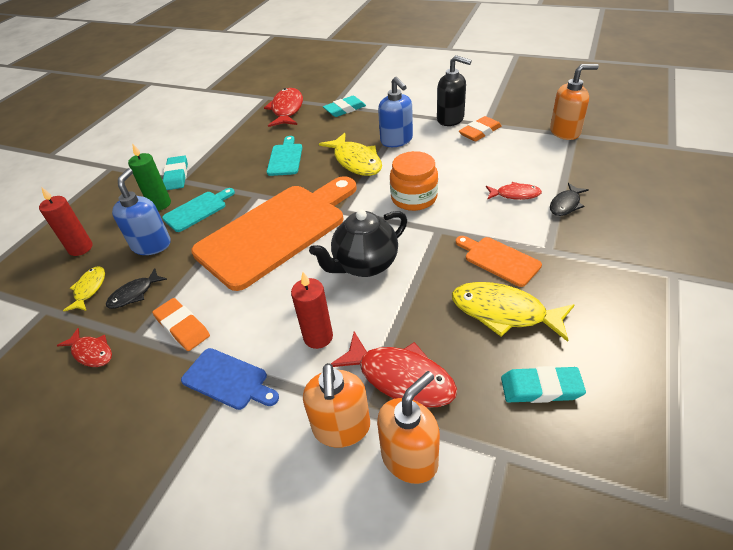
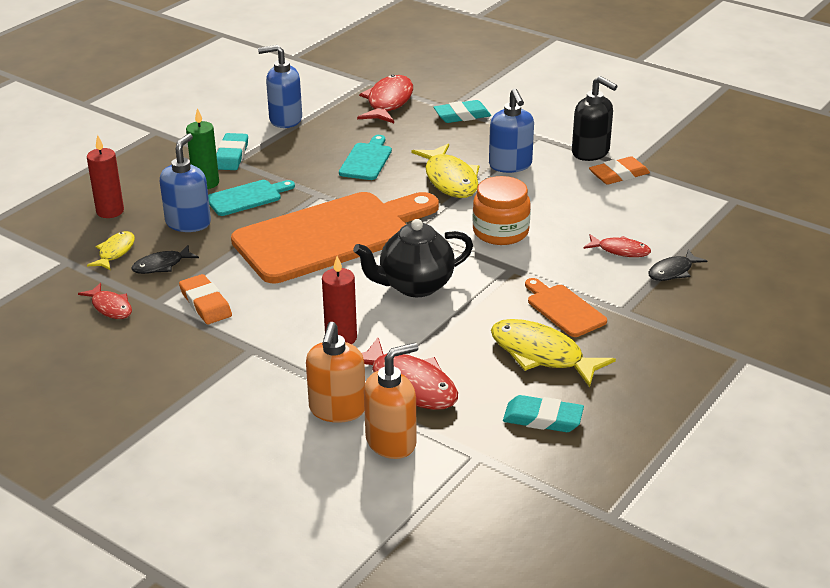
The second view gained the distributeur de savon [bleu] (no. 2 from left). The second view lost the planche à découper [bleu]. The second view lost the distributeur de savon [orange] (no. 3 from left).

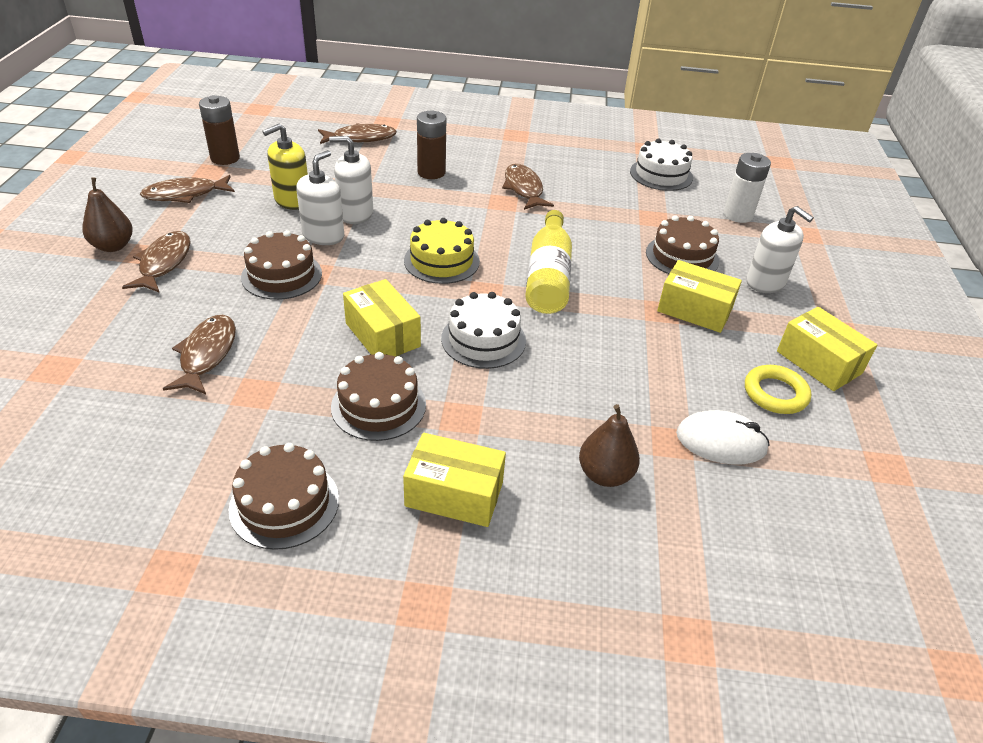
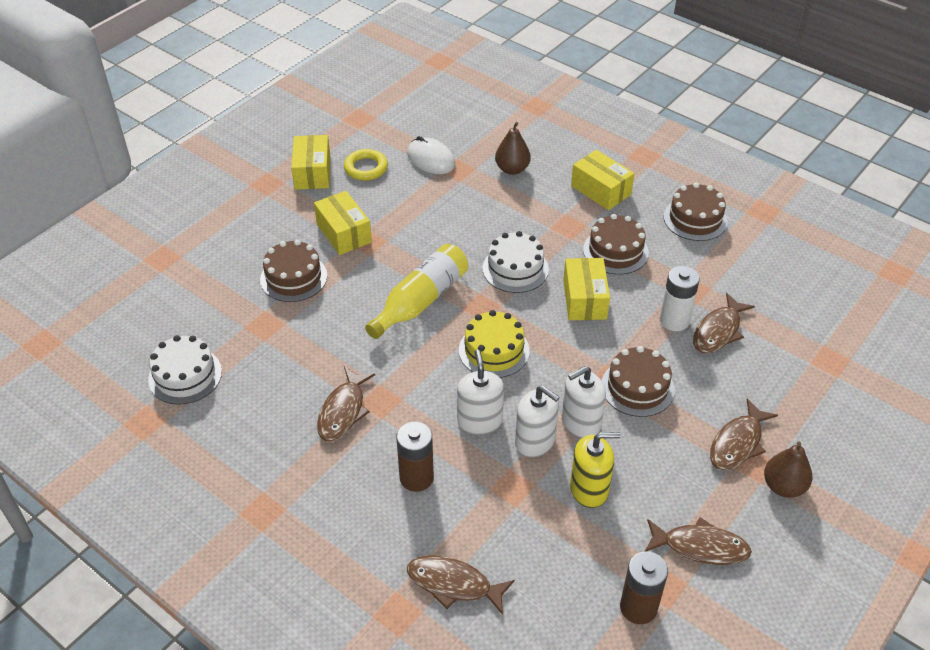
The distributeur de savon [blanc] (no. 3 from left in the first image) ended up elsewhere. The pile [blanc] ended up elsewhere.

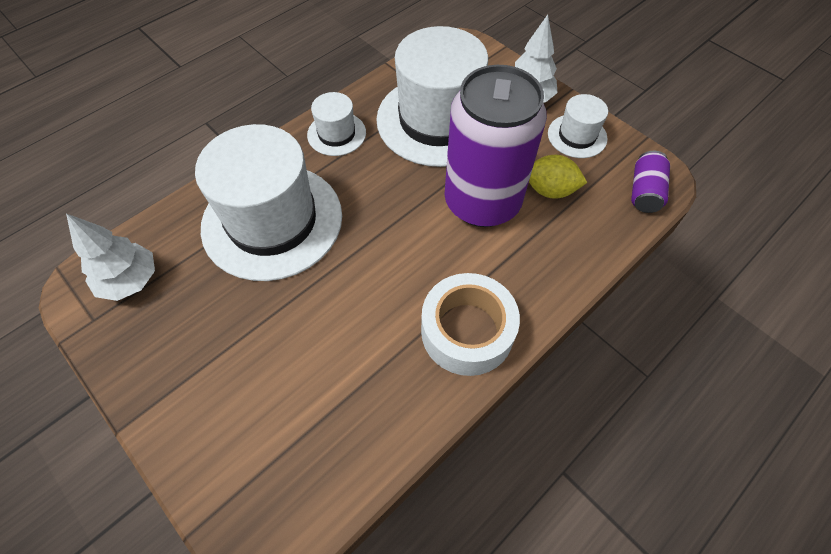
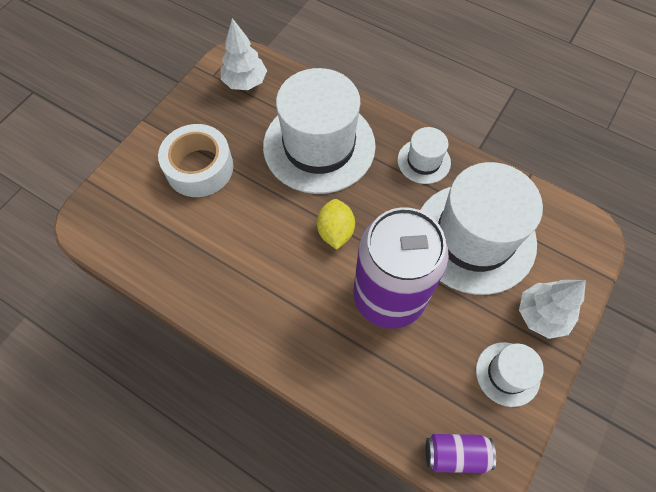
The ruban adhésif [blanc] ended up elsewhere. The citron [jaune] ended up elsewhere.

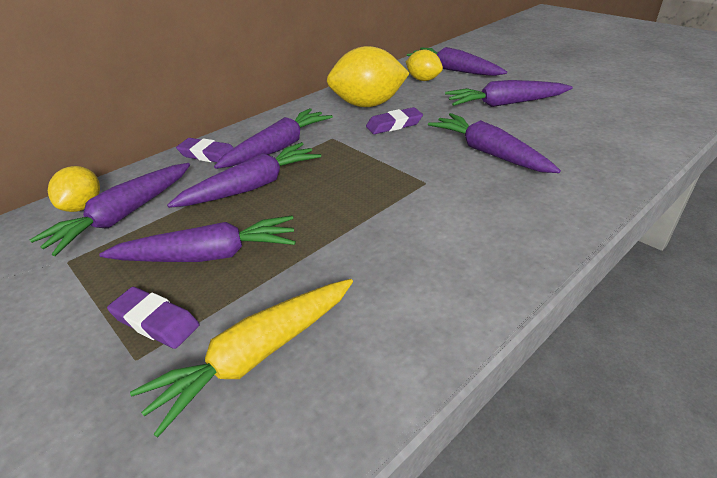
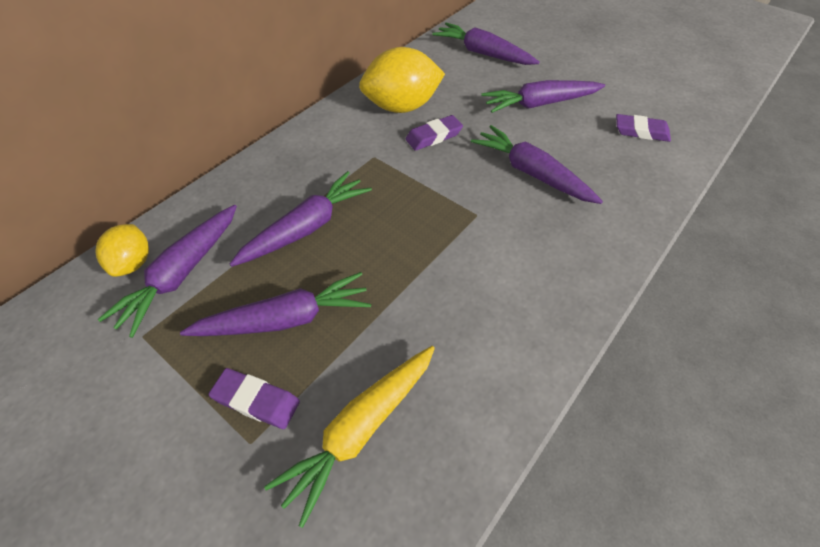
The gomme [violet] (no. 2 from left in the first image) ended up elsewhere. The second view lost the carotte [violet] (no. 4 from left). The second view lost the citron [jaune] (no. 3 from left).

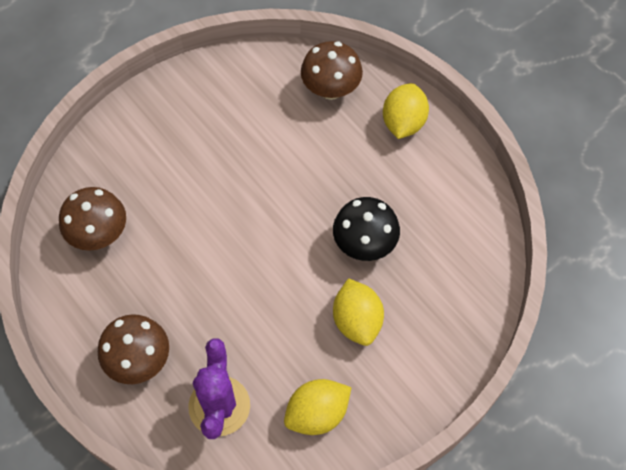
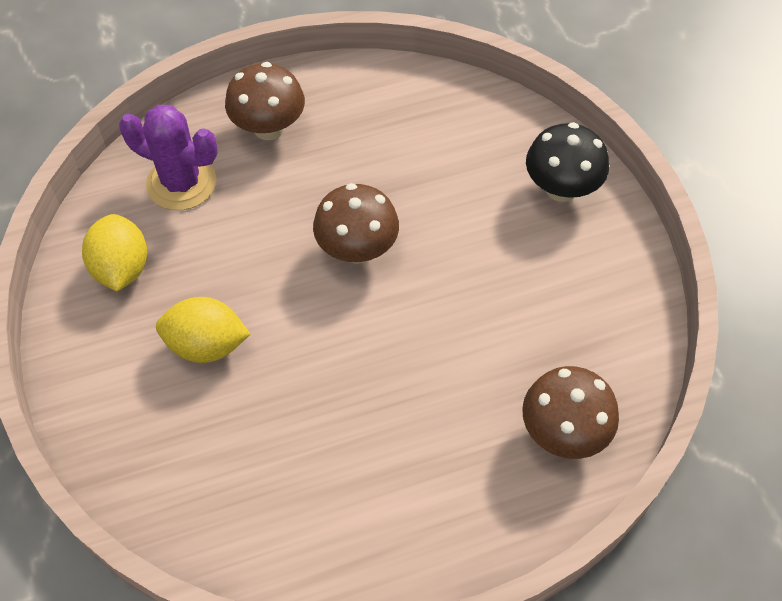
The champignon [marron] (no. 1 from left in the first image) ended up elsewhere. The champignon [noir] ended up elsewhere. The second view lost the citron [jaune] (no. 3 from left).

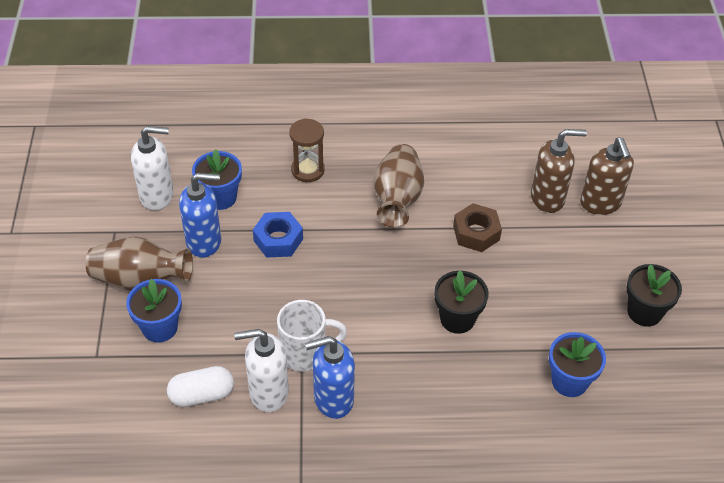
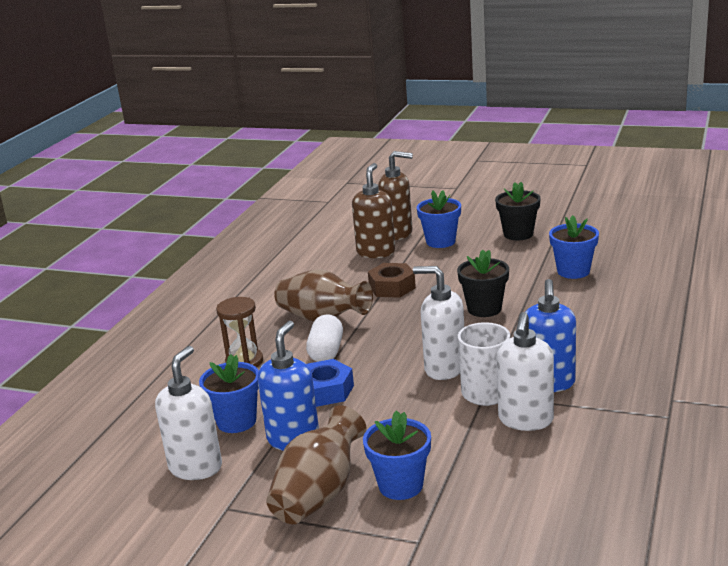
The gélule [blanc] ended up elsewhere. The second view gained the distributeur de savon [blanc] (no. 2 from left). The second view gained the pot de fleurs [bleu] (no. 3 from left).

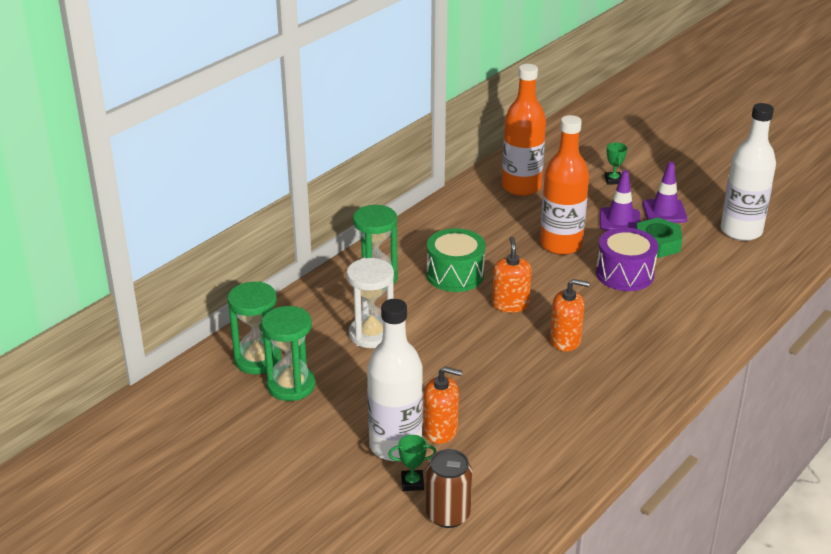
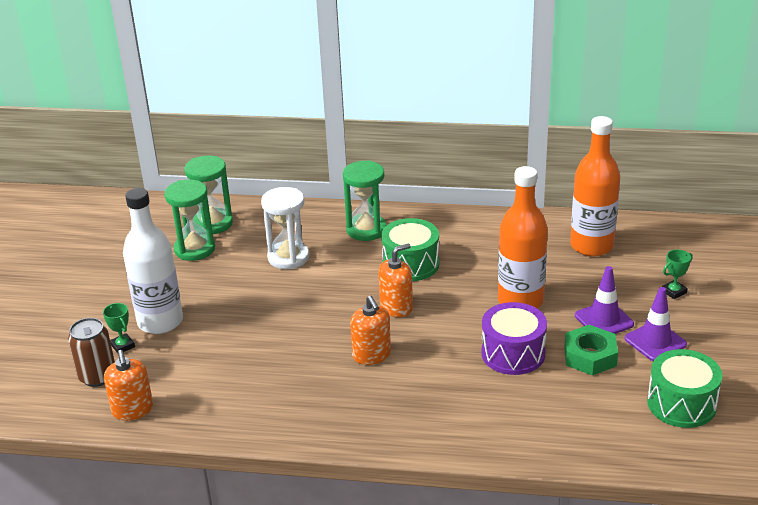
The distributeur de savon [orange] (no. 1 from left) ended up elsewhere. Where the bouteille [blanc] (no. 2 from left) stood, the tambour [vert] (no. 2 from left) came to stand.

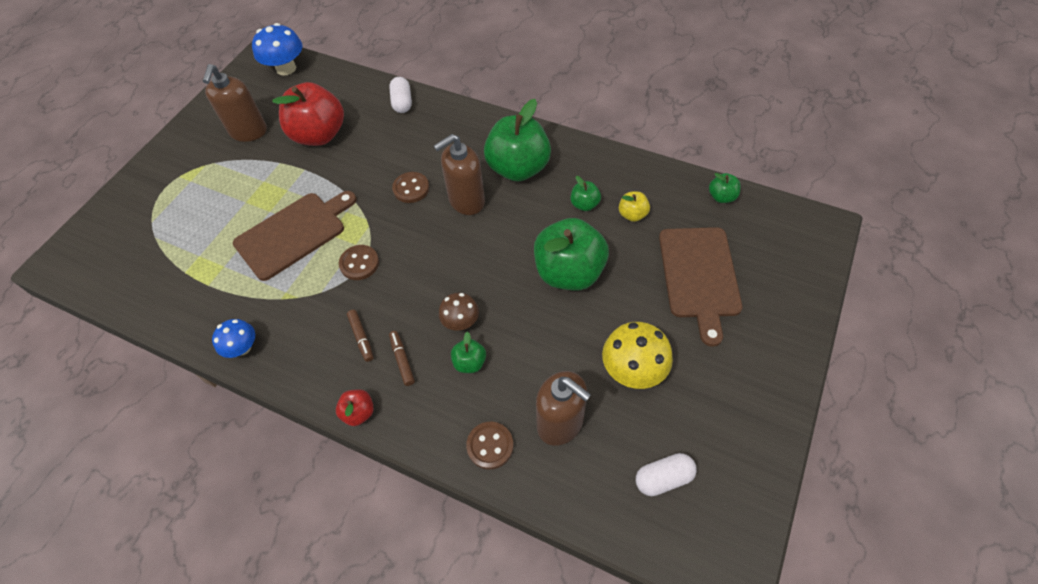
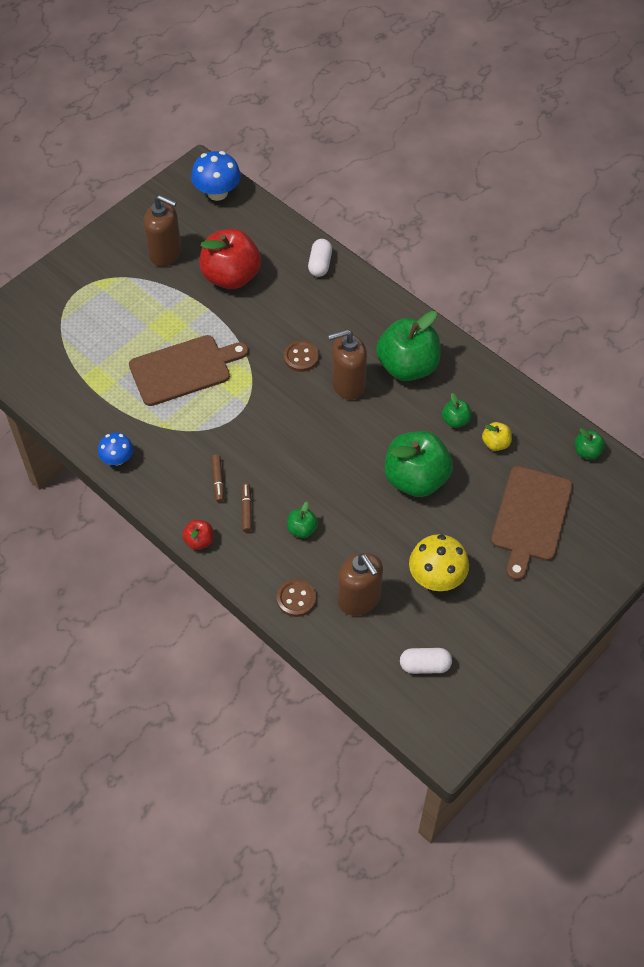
The distributeur de savon [marron] (no. 1 from left) ended up facing another way, 90 degrees counterclockwise from before. The second view lost the bouton [marron] (no. 1 from left). The second view lost the champignon [marron].

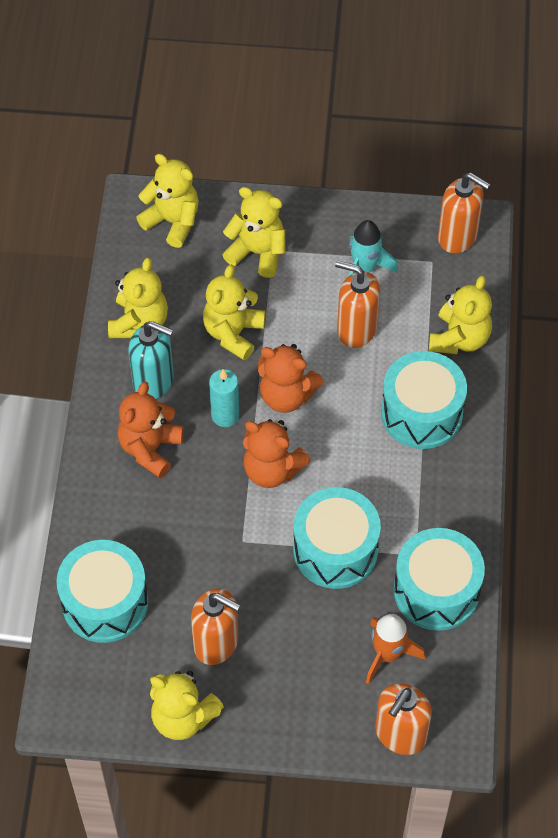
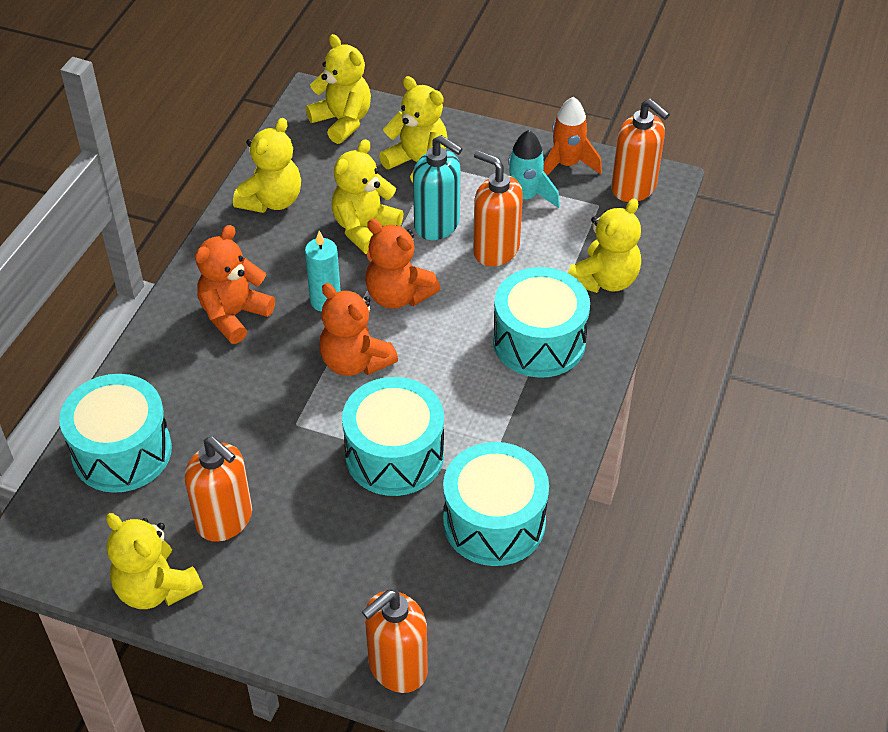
The distributeur de savon [turquoise] ended up elsewhere. The fusée [orange] ended up elsewhere.

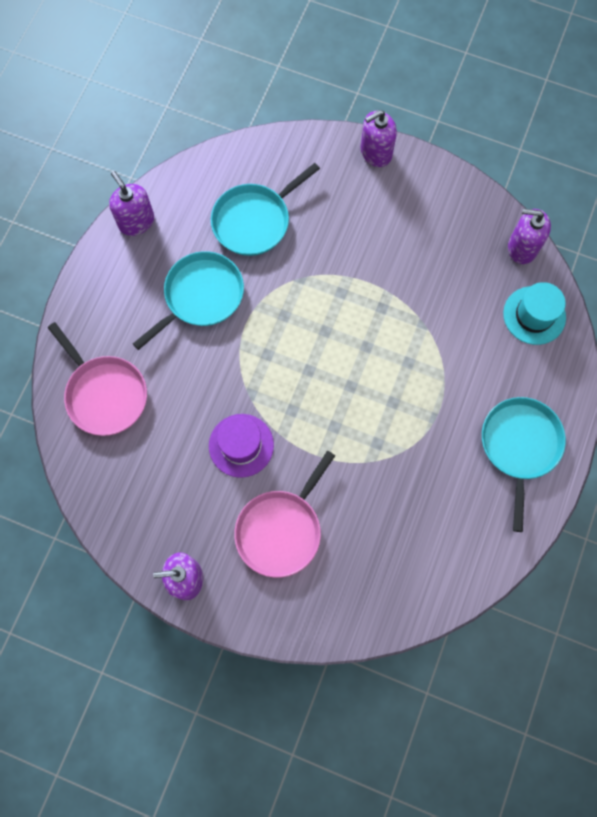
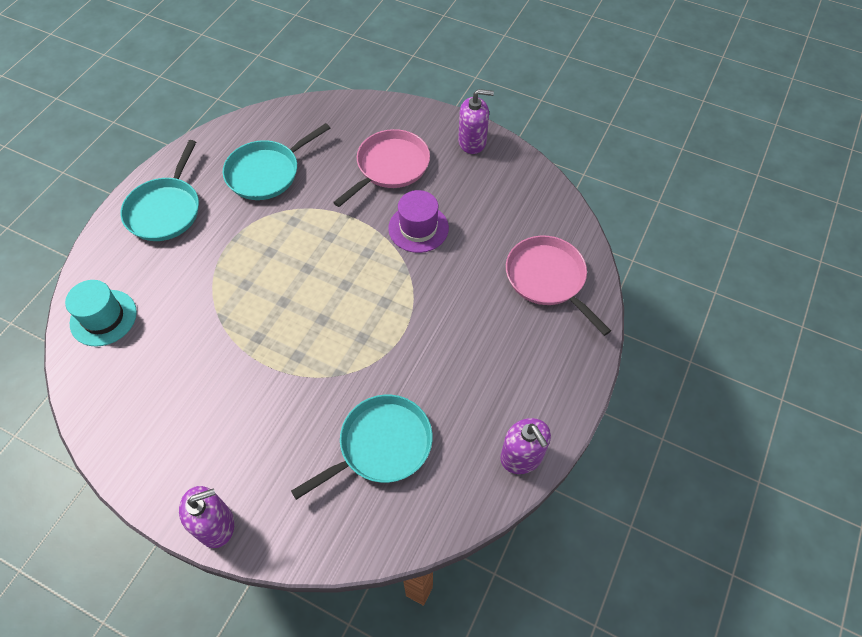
The poêle [turquoise] (no. 1 from left in the first image) ended up elsewhere. The second view lost the distributeur de savon [violet] (no. 4 from left).

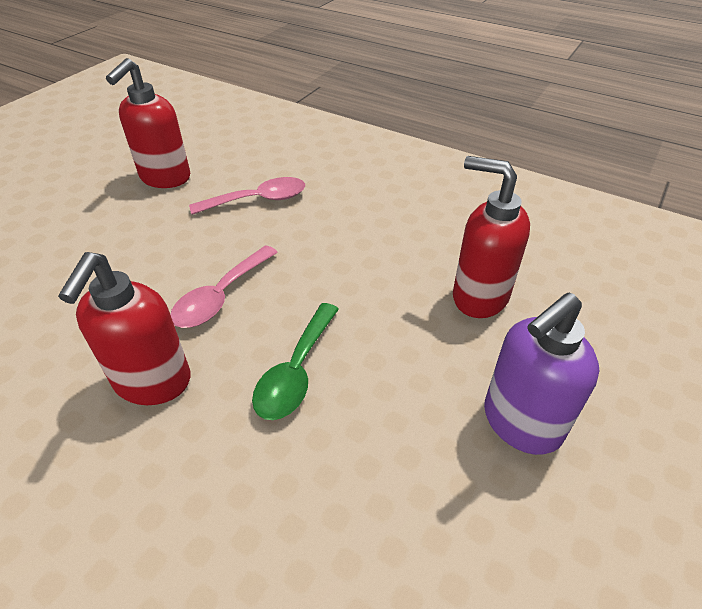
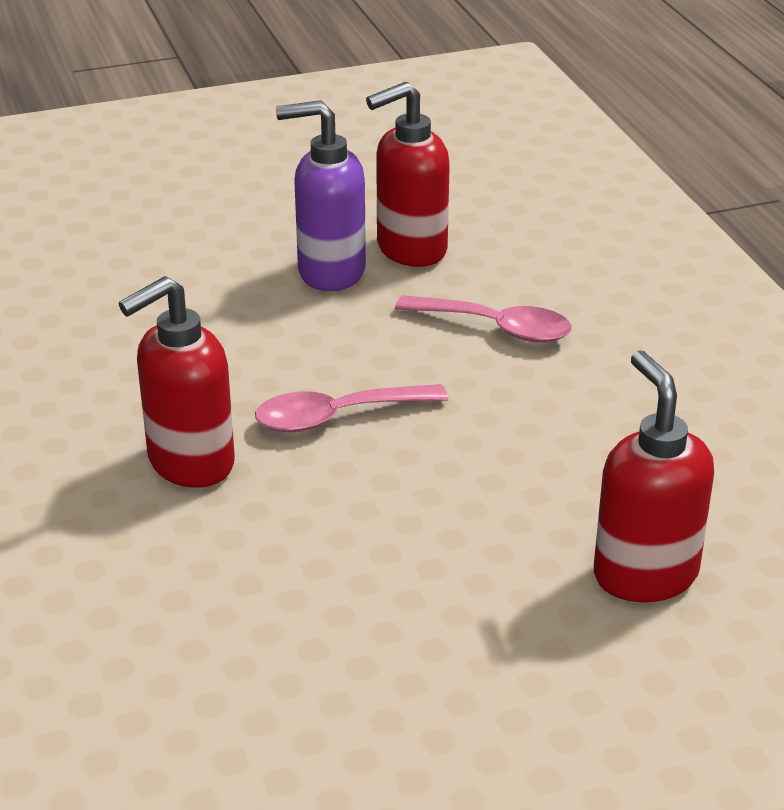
The distributeur de savon [violet] ended up elsewhere. The second view lost the cuillère [vert].

